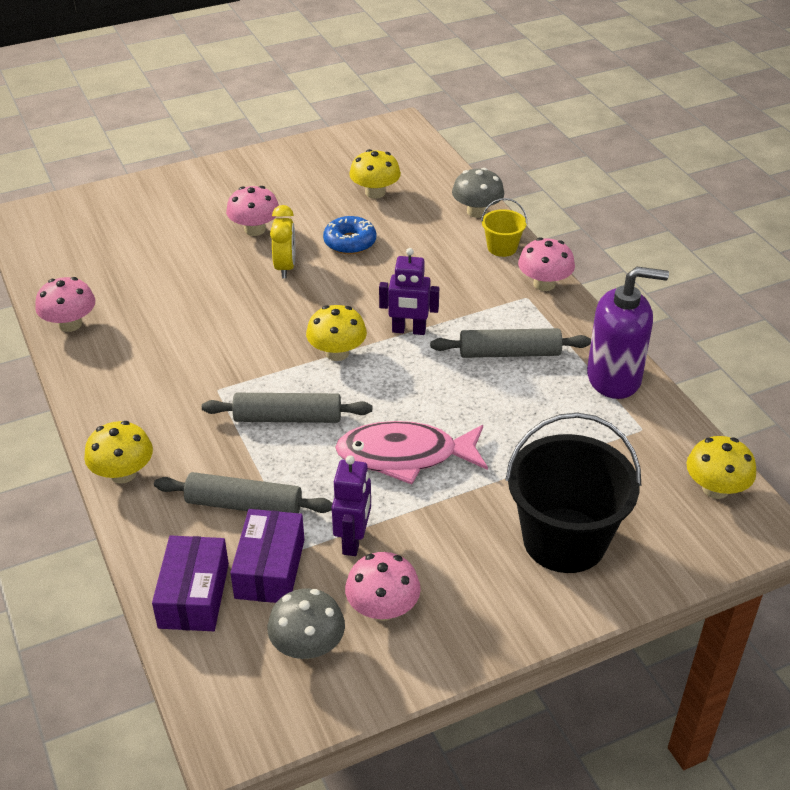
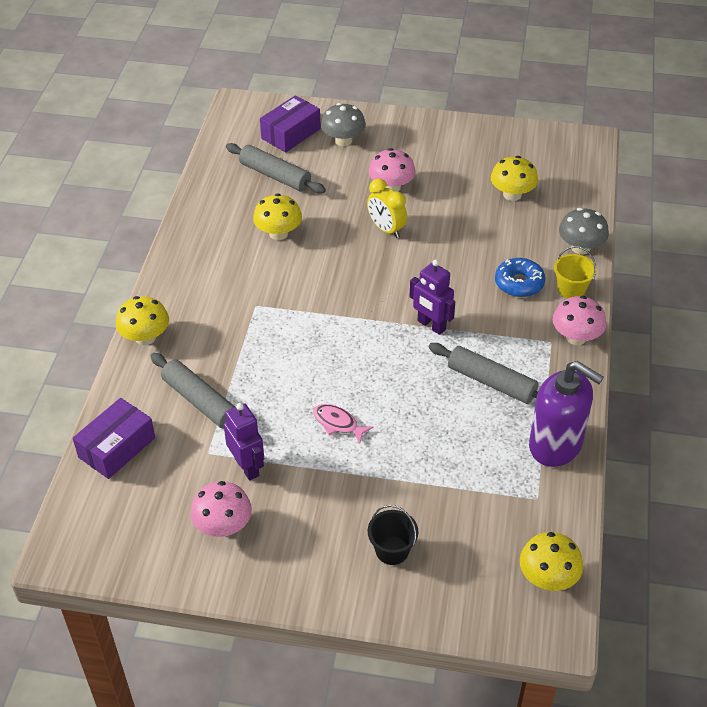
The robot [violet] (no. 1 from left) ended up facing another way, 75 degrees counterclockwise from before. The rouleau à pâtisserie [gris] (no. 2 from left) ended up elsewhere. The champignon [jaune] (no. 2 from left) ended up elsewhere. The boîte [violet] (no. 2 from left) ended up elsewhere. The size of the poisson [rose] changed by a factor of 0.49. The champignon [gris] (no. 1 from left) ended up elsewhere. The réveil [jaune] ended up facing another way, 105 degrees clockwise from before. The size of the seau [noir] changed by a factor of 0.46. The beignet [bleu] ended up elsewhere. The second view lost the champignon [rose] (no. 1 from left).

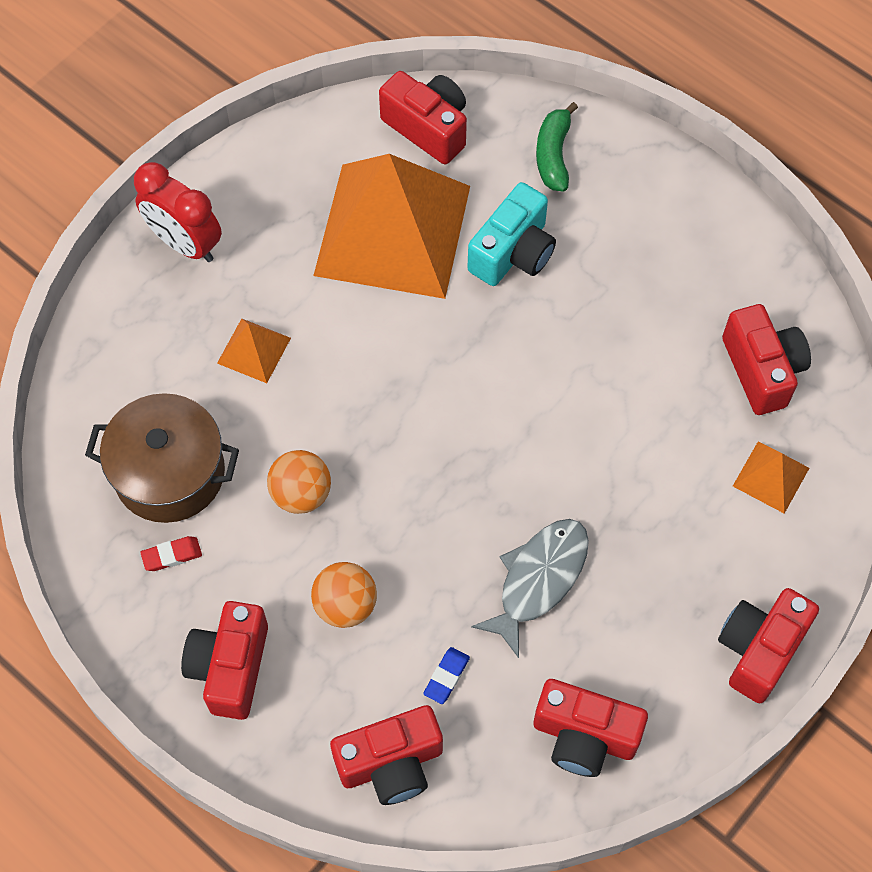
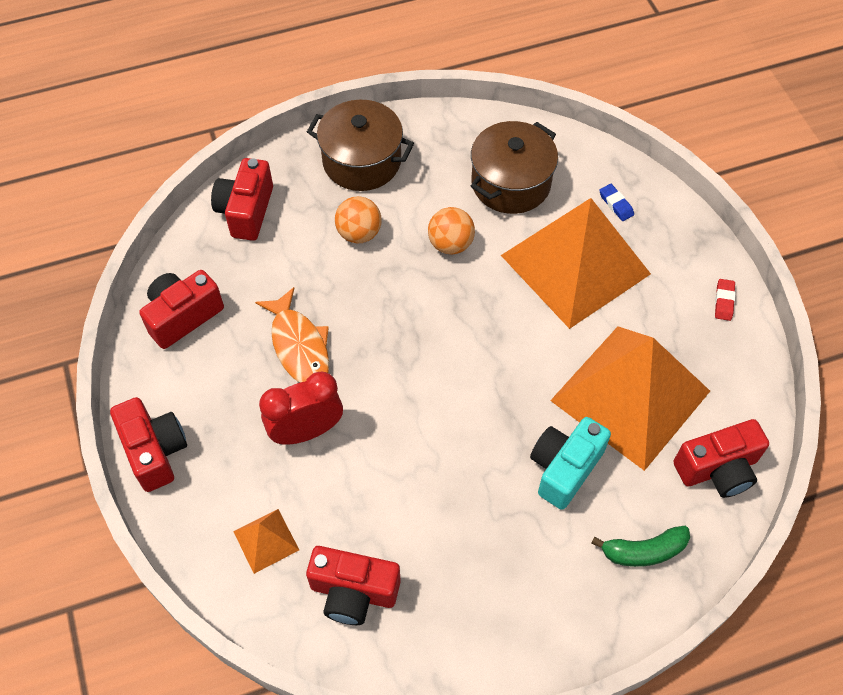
What was the poisson [gris] turned into the poisson [orange]. The réveil [rouge] ended up elsewhere. Where the appareil photo [rouge] (no. 1 from left) stood, the marmite [marron] (no. 1 from left) came to stand. The size of the pyramide [orange] (no. 1 from left in the first image) changed by a factor of 2.47. The appareil photo [turquoise] ended up facing another way, 60 degrees clockwise from before. The banane [vert] ended up facing another way, 135 degrees clockwise from before. The gomme [bleu] ended up elsewhere. The gomme [rouge] ended up elsewhere.

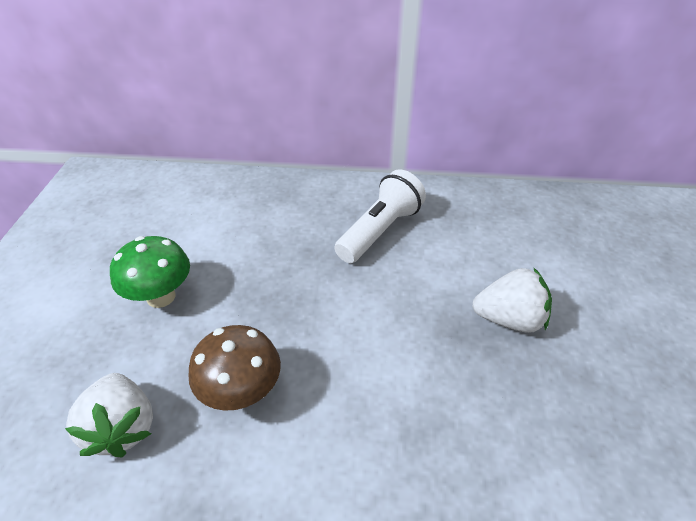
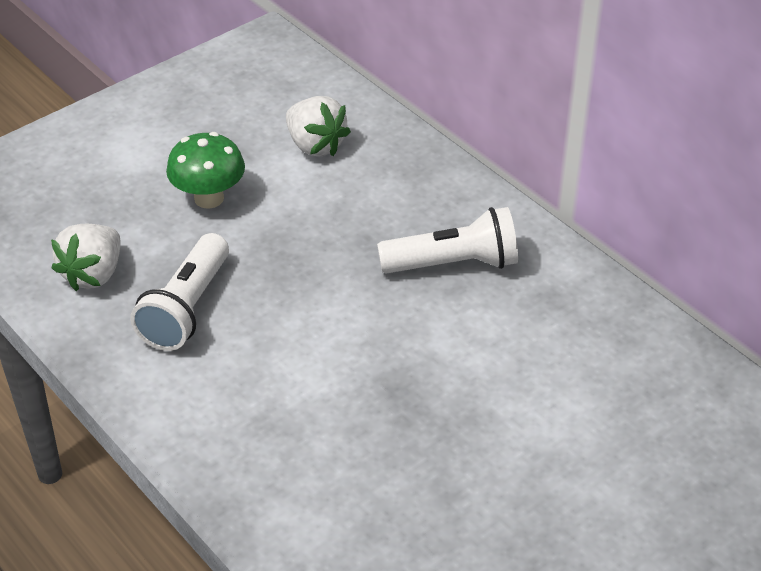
Where the champignon [marron] stood, the lampe de poche [blanc] (no. 1 from left) came to stand. The fraise [blanc] (no. 2 from left) ended up elsewhere.

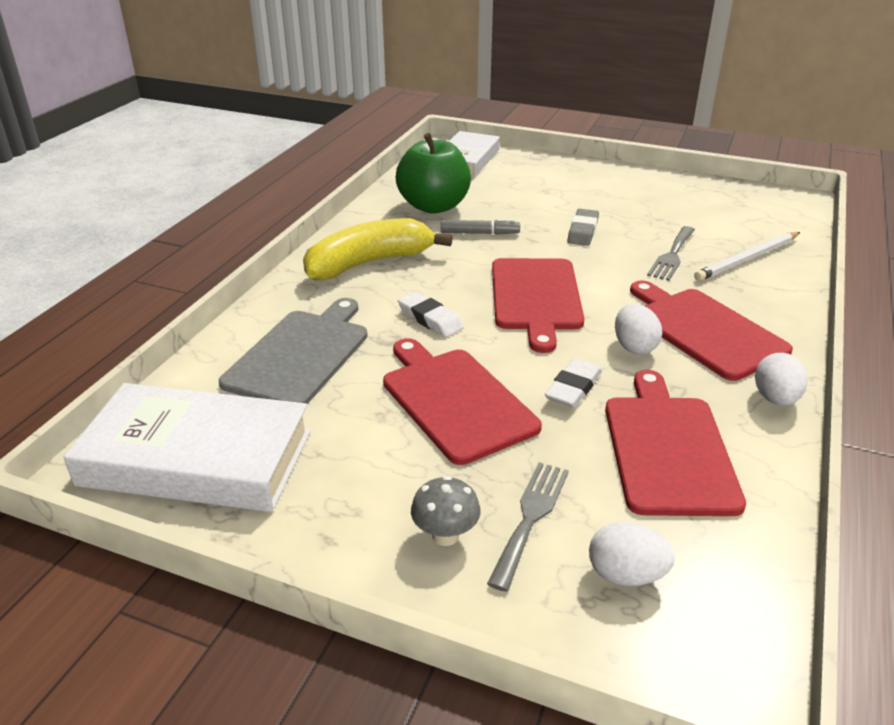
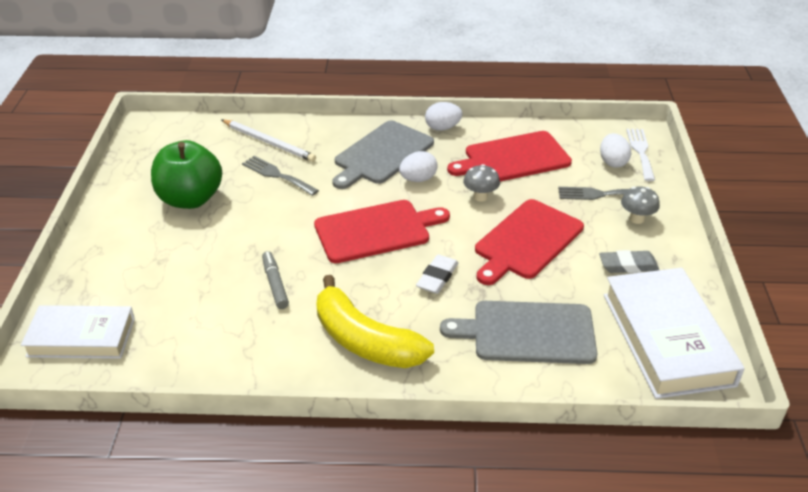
The pomme [vert] ended up elsewhere. The fourchette [gris] (no. 2 from left in the first image) ended up facing another way, 150 degrees counterclockwise from before. What was the planche à découper [rouge] (no. 4 from left) turned into the planche à découper [gris] (no. 1 from left). Where the gomme [blanc] (no. 2 from left) stood, the champignon [gris] (no. 1 from left) came to stand. The gomme [gris] ended up elsewhere. The second view gained the fourchette [blanc].

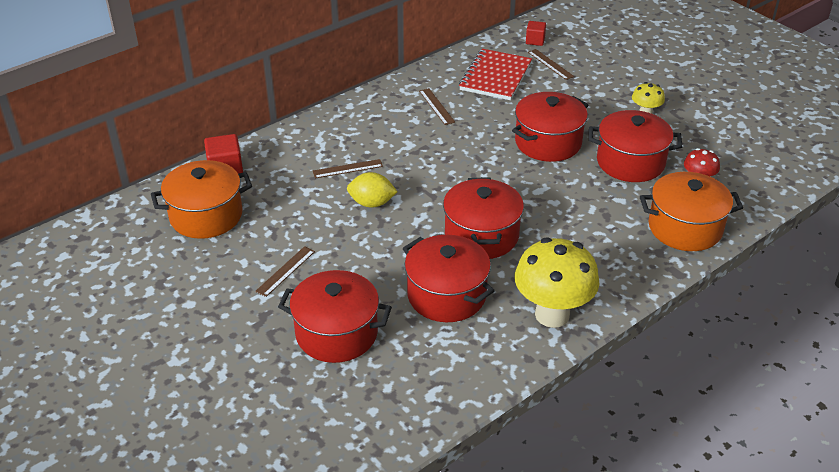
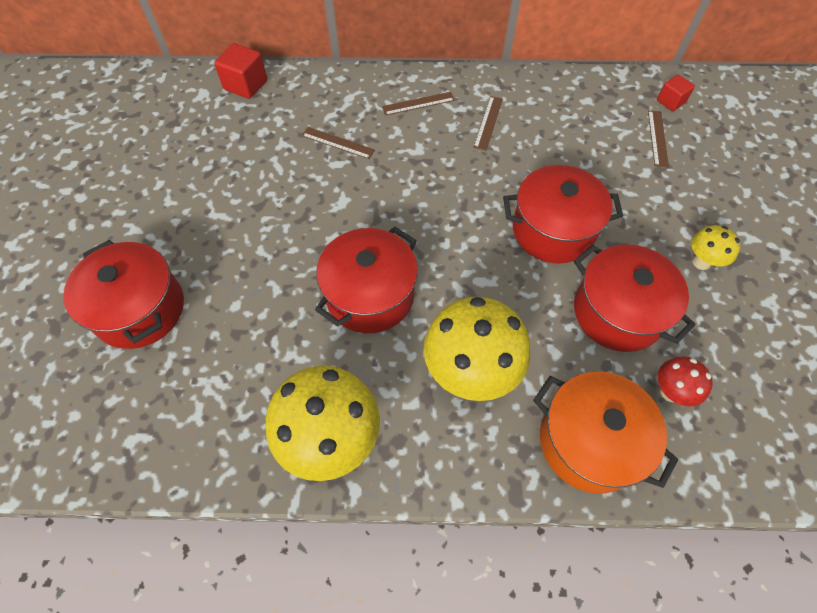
The règle [marron] (no. 1 from left in the first image) ended up elsewhere. The second view gained the champignon [jaune] (no. 2 from left). The second view lost the marmite [orange] (no. 1 from left). The second view lost the citron [jaune]. The second view lost the marmite [rouge] (no. 2 from left). The second view lost the carnet [rouge].

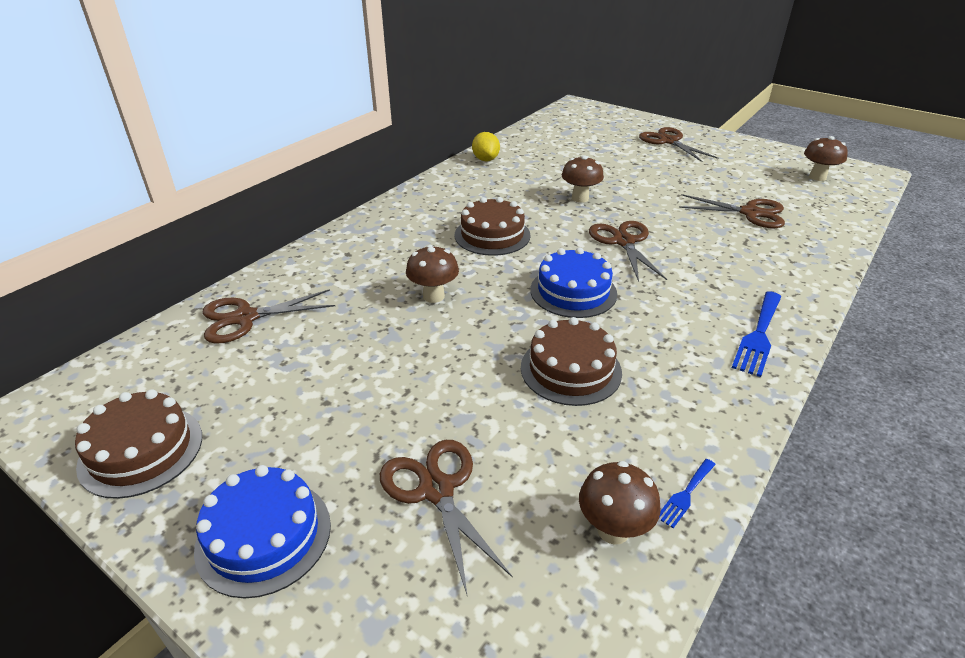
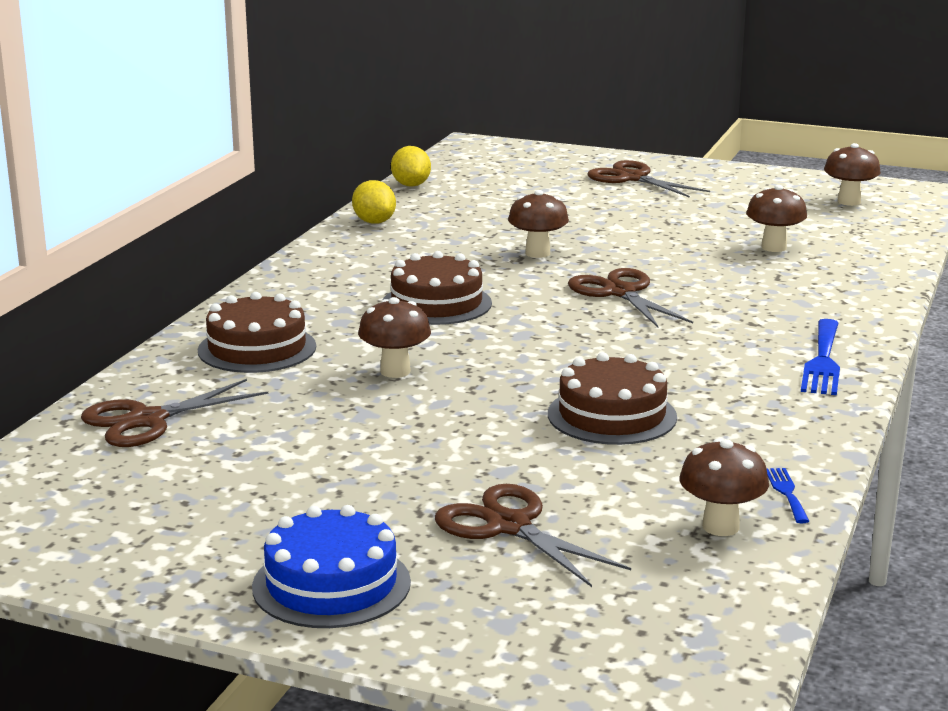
The gâteau [marron] (no. 1 from left) ended up elsewhere. The second view gained the citron [jaune] (no. 2 from left). Where the ciseaux [marron] (no. 5 from left) stood, the champignon [marron] (no. 4 from left) came to stand. The fourchette [bleu] (no. 1 from left) ended up facing another way, 150 degrees clockwise from before. The second view lost the gâteau [bleu] (no. 2 from left).

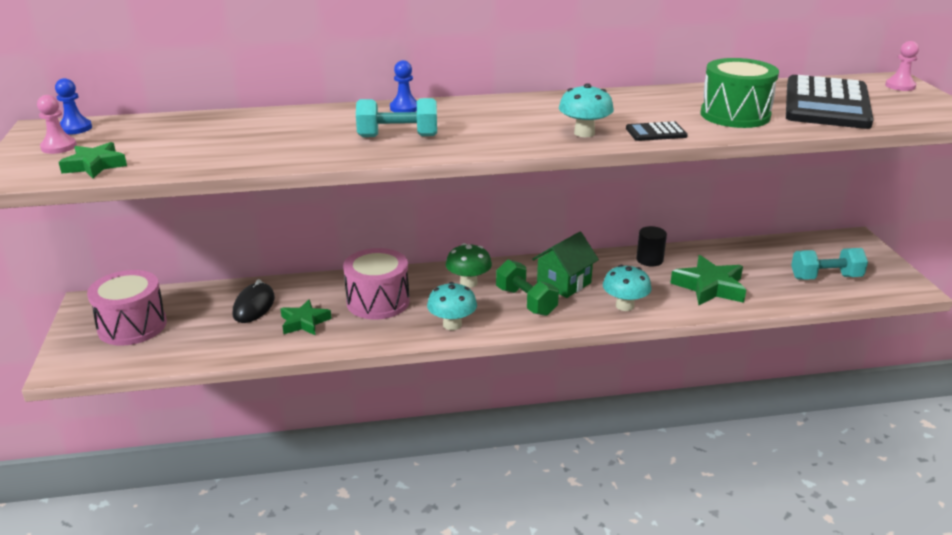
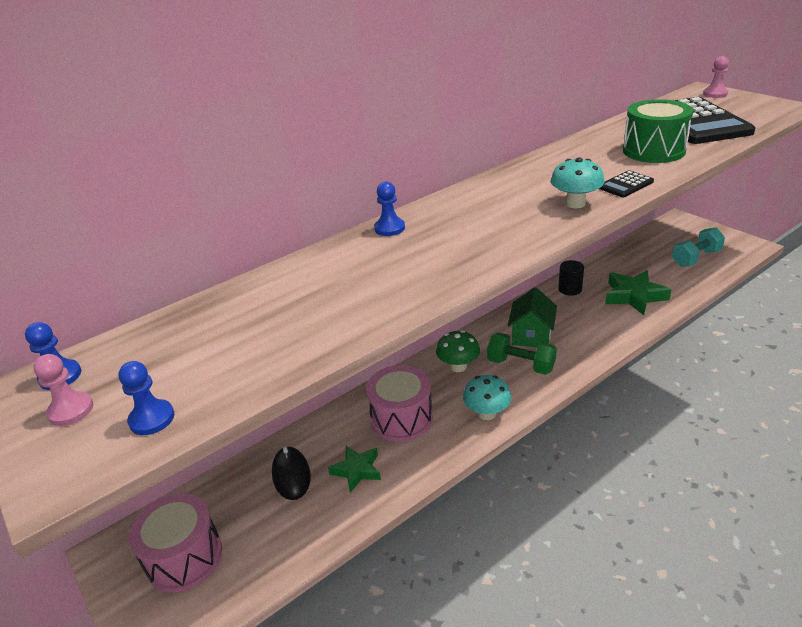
Where the étoile [vert] (no. 1 from left) stood, the pion [bleu] (no. 2 from left) came to stand. The second view lost the haltère [turquoise] (no. 1 from left). The second view lost the champignon [turquoise] (no. 3 from left).

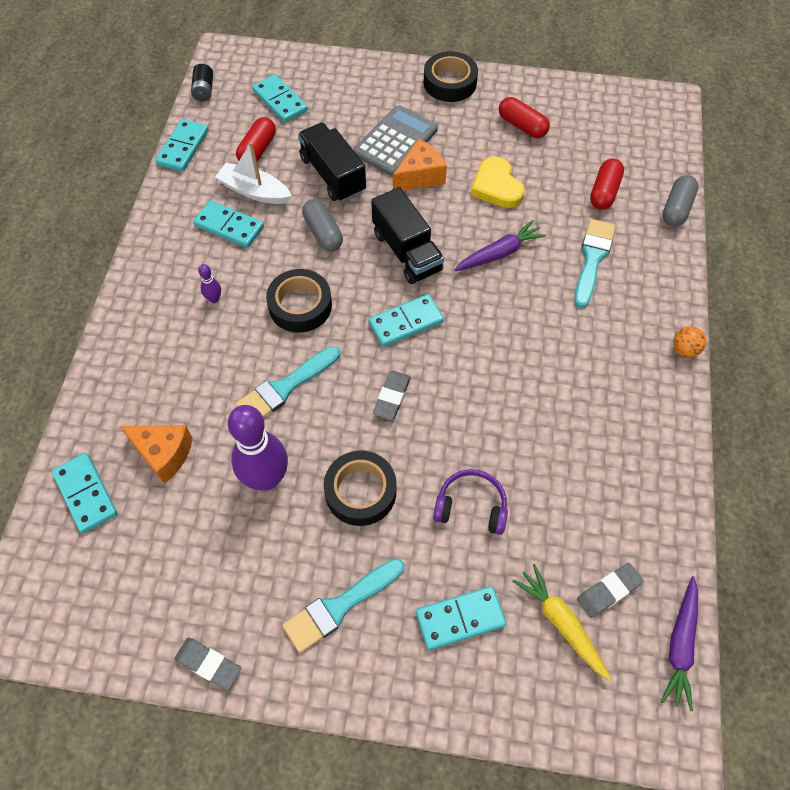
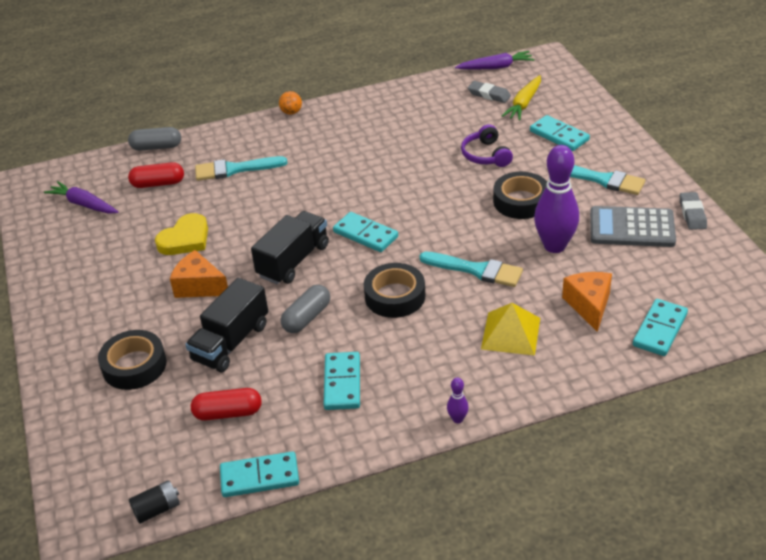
The carotte [violet] (no. 1 from left) ended up elsewhere. The ruban adhésif [noir] (no. 3 from left in the first image) ended up elsewhere. The quille [violet] (no. 1 from left) ended up elsewhere. The second view gained the pyramide [jaune]. The calculatrice [gris] ended up elsewhere. The second view lost the bateau [blanc]. The second view lost the domino [turquoise] (no. 4 from left). The second view lost the gomme [gris] (no. 2 from left). The second view lost the gélule [rouge] (no. 2 from left).

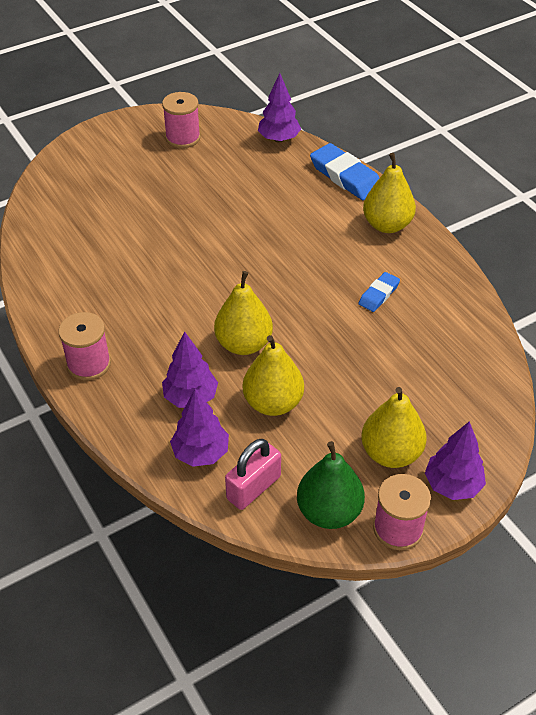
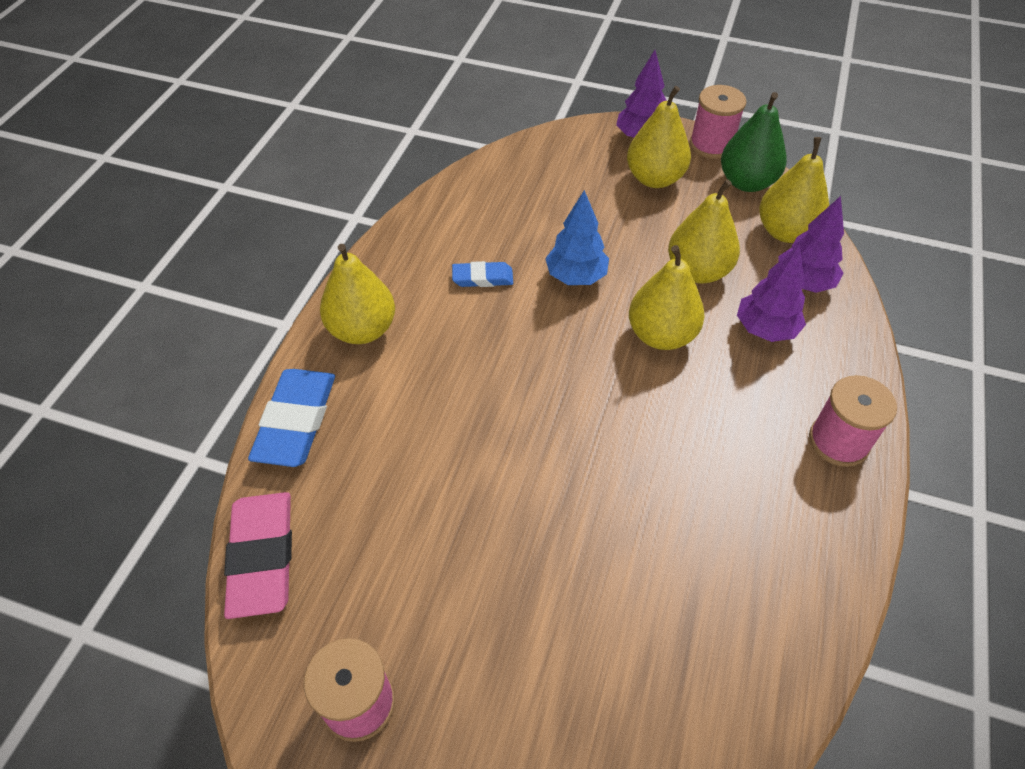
Where the arbre [violet] (no. 3 from left) stood, the gomme [rose] came to stand. The second view gained the arbre [bleu]. Where the cadenas [rose] stood, the poire [jaune] (no. 5 from left) came to stand.

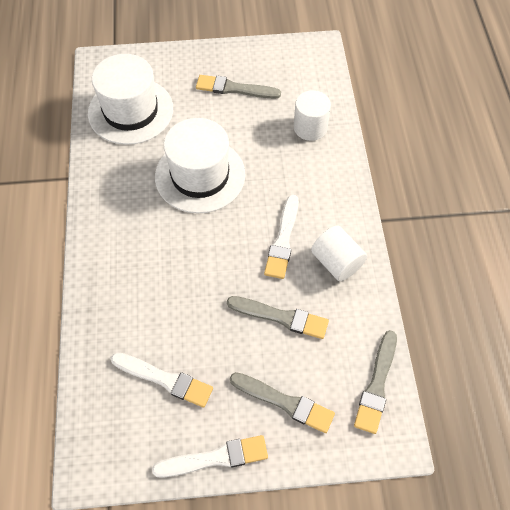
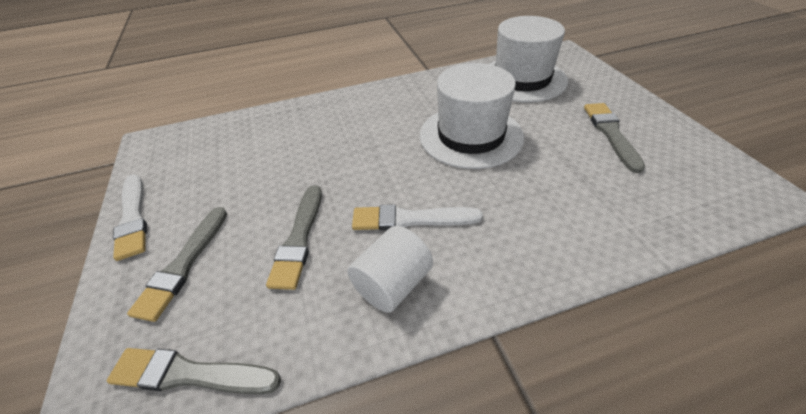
The second view lost the pinceau [blanc] (no. 1 from left). The second view lost the cylindre [blanc] (no. 1 from left).

